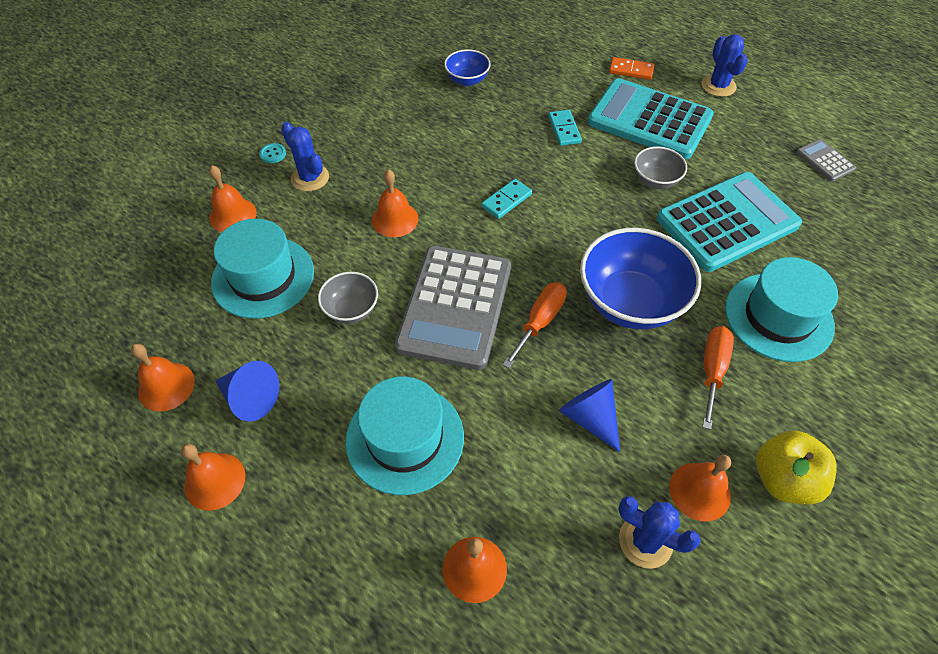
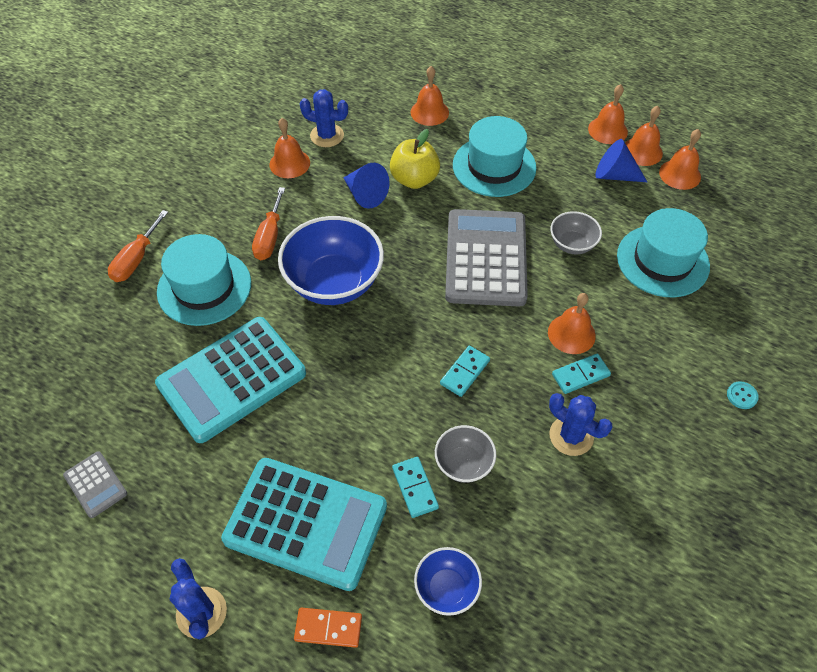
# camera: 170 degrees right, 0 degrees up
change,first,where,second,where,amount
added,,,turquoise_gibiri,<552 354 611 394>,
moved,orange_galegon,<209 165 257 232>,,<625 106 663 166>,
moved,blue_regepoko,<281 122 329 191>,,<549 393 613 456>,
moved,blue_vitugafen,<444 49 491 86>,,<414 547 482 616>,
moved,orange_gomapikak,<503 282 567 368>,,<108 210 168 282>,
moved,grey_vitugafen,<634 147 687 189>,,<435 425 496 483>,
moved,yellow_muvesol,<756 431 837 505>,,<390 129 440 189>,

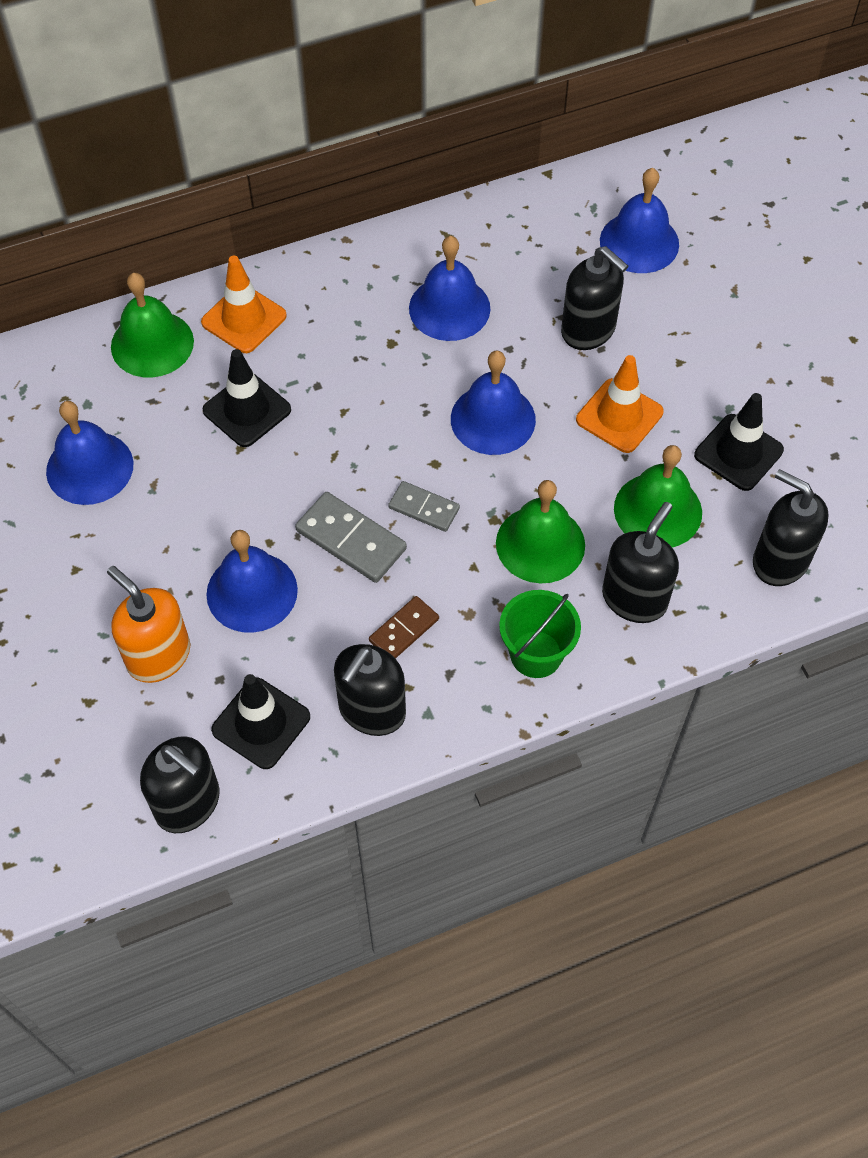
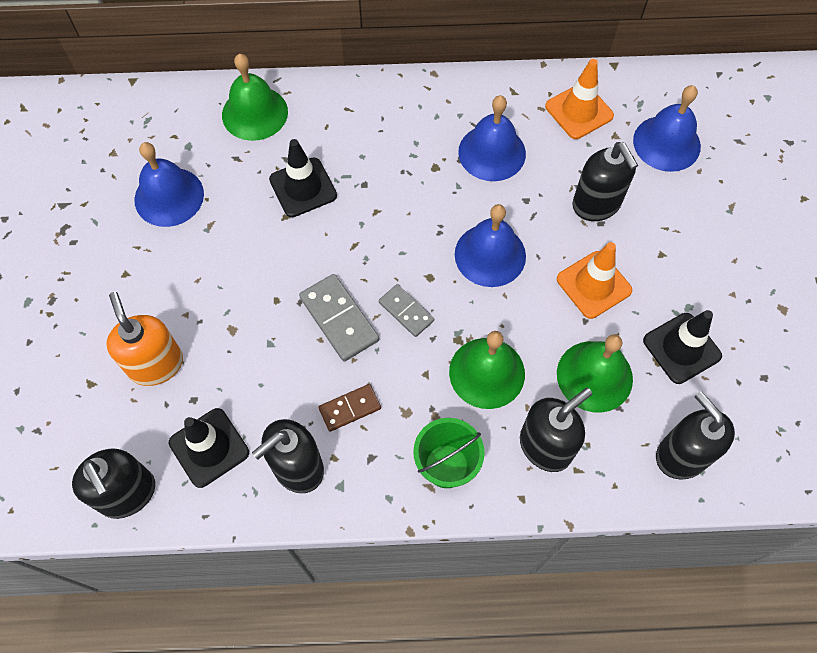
# camera: 20 degrees right, 5 degrees up
change,first,where,second,where,amount
removed,blue_galegon,<206 530 298 633>,,,
moved,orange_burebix,<201 256 287 353>,,<545 59 614 139>,

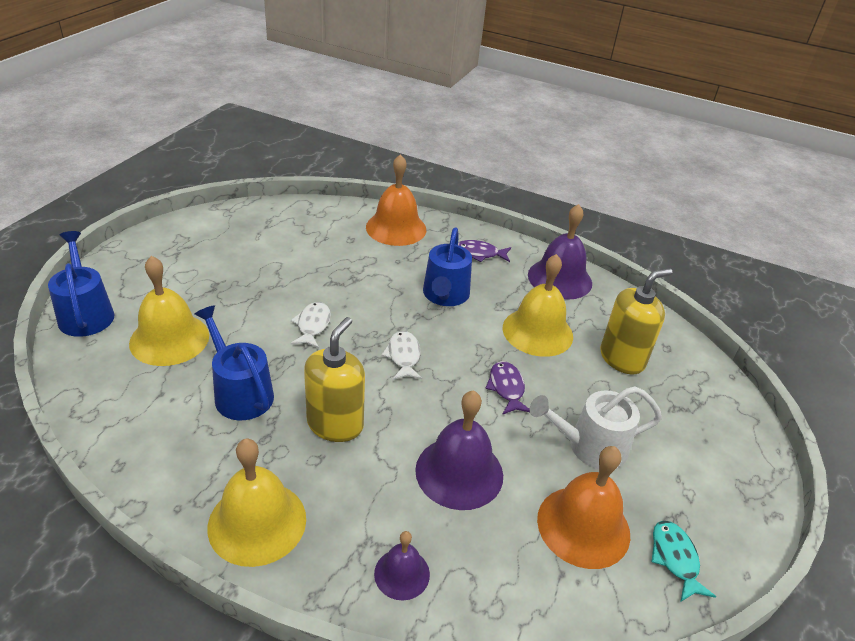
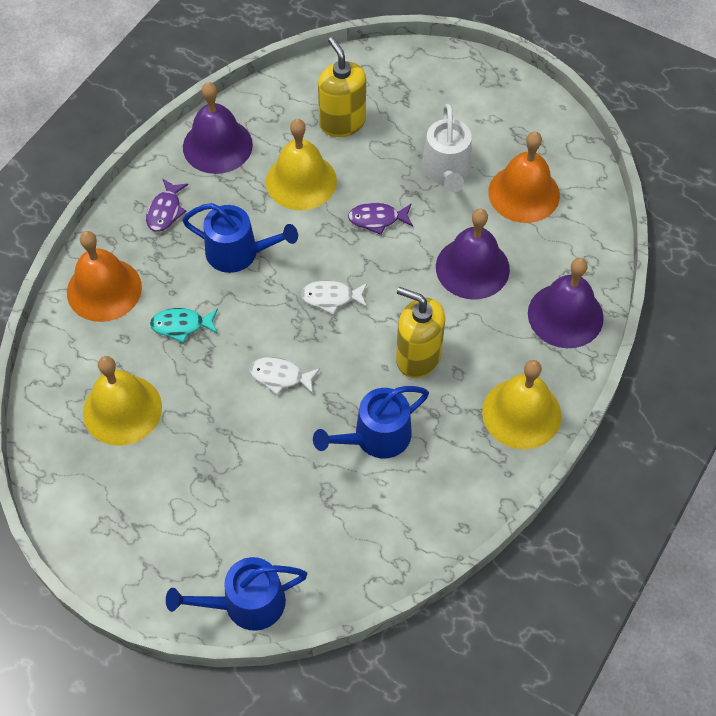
# camera: 80 degrees left, 20 degrees up
change,first,where,second,where,amount
moved,yellow_galegon,<129 256 209 366>,,<83 356 162 446>,
moved,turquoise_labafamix,<652 521 716 602>,,<150 308 218 343>,
resized,purple_galegon,<374 531 430 600>,,<528 258 604 348>,x1.81

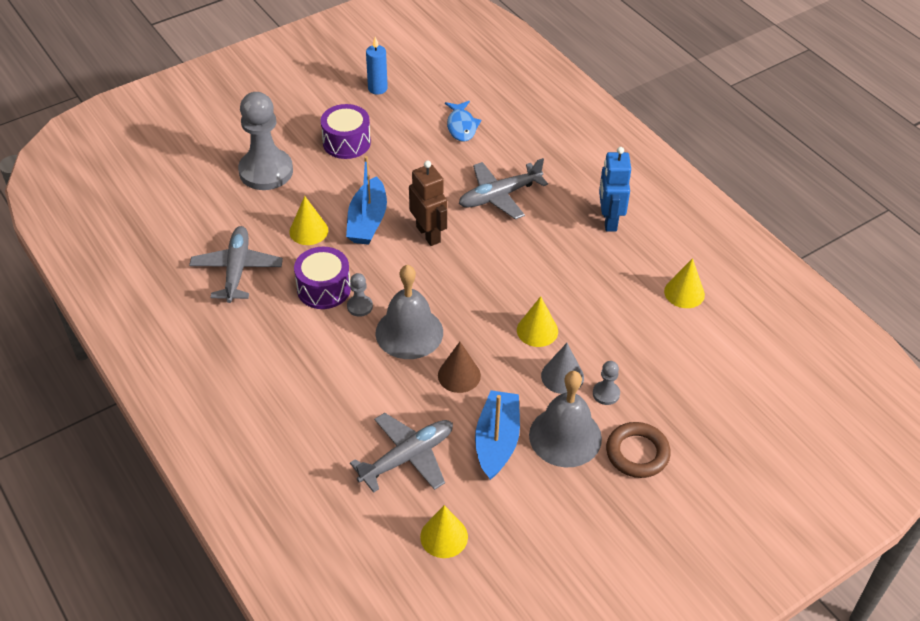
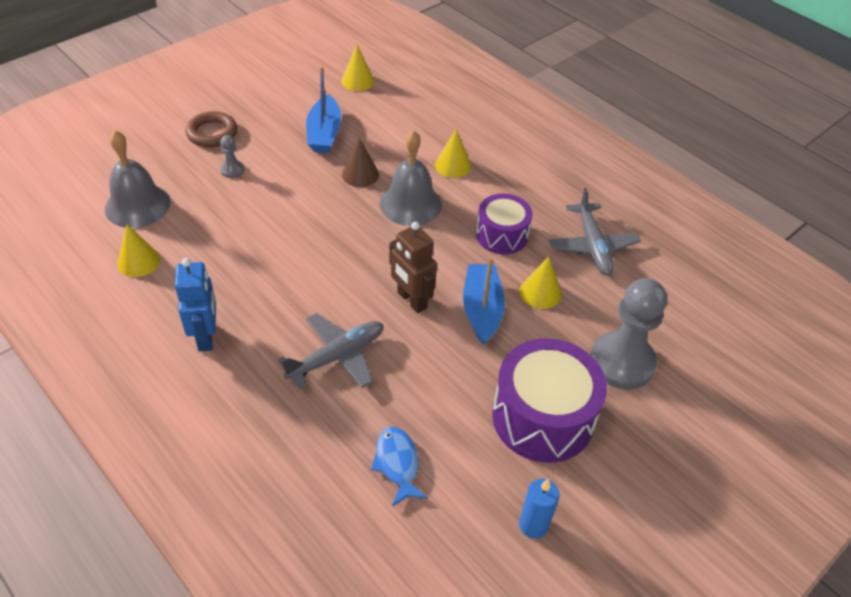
# camera: 170 degrees right, 0 degrees up
change,first,where,second,where,amount
removed,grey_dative,<347 273 373 317>,,,
removed,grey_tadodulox,<350 413 453 493>,,,
removed,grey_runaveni,<541 343 584 394>,,,
moved,yellow_runaveni,<517 296 558 347>,,<435 129 471 178>,
moved,grey_galegon,<529 371 602 467>,,<105 130 170 228>,
resized,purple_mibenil,<321 104 371 159>,,<492 338 607 463>,x1.62

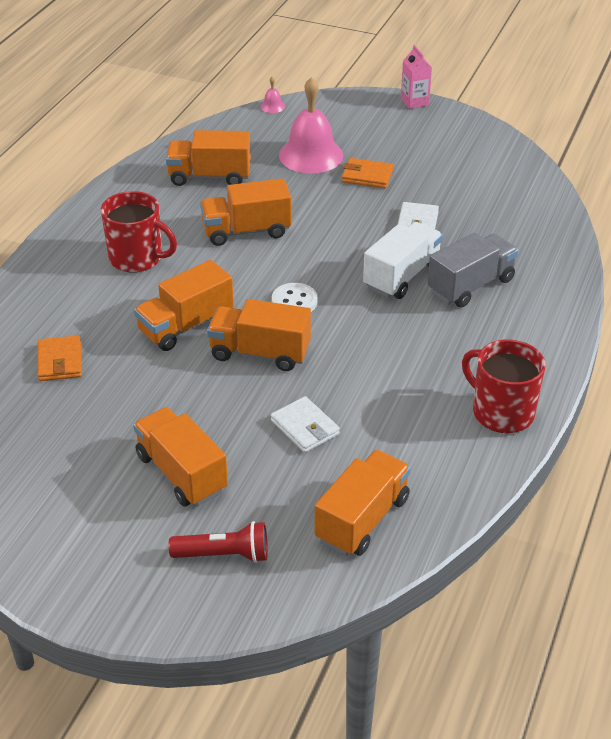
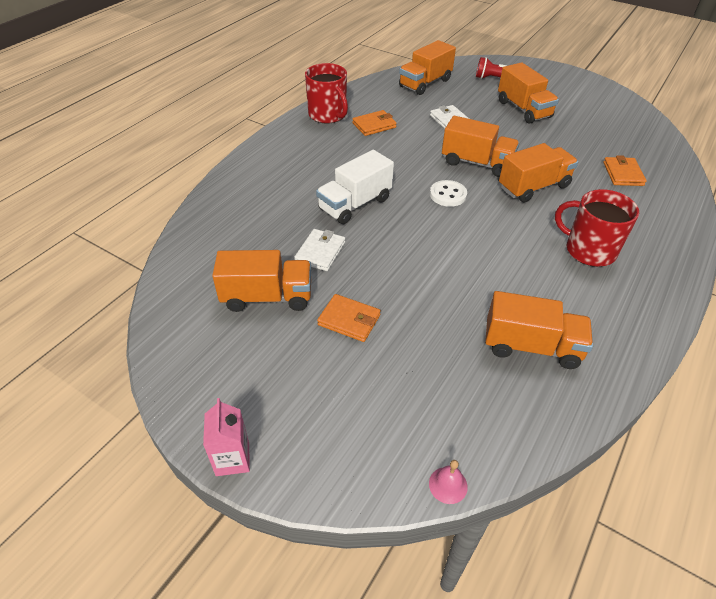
# camera: 170 degrees left, 5 degrees up
change,first,where,second,where,amount
removed,pink_galegon,<279 77 343 173>,,,
removed,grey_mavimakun,<427 232 518 308>,,,
added,,,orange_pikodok,<352 110 397 136>,
moved,orange_mavimakun,<200 178 292 246>,,<212 250 311 312>,

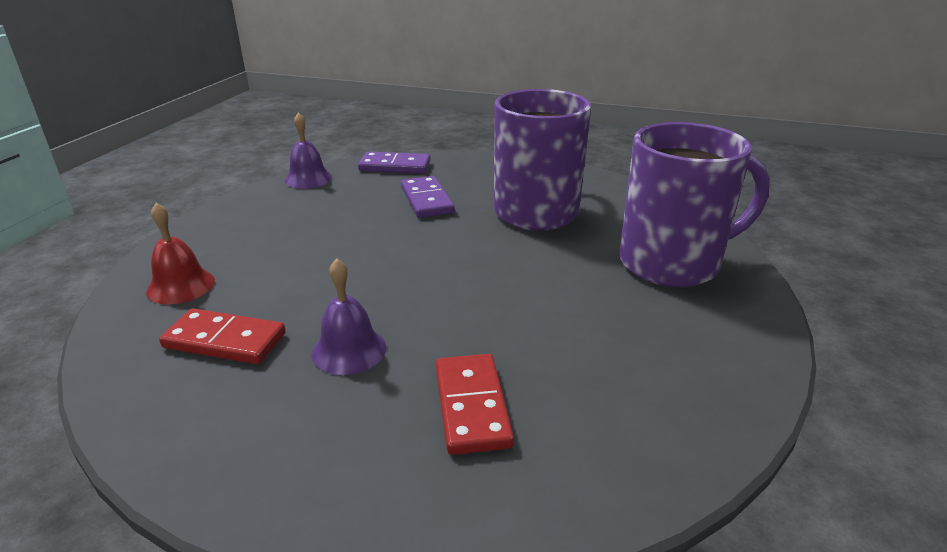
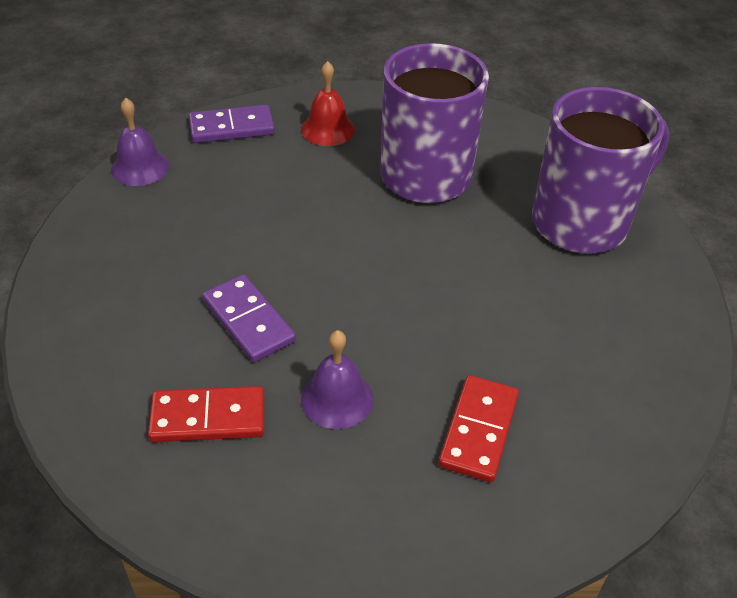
# camera: 20 degrees left, 15 degrees up
change,first,where,second,where,amount
moved,red_galegon,<146 203 215 304>,,<301 61 355 146>,
moved,purple_gibiri,<401 176 455 218>,,<202 274 296 362>,
turned,red_gibiri,<436 354 514 455>,,<438 375 519 482>,45 degrees clockwise

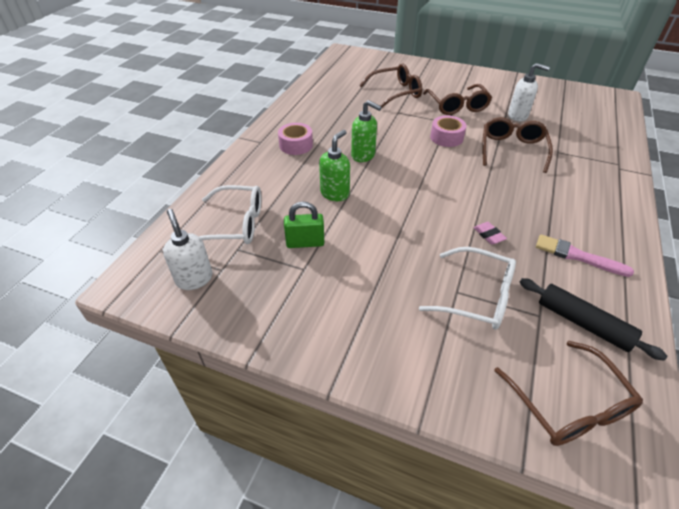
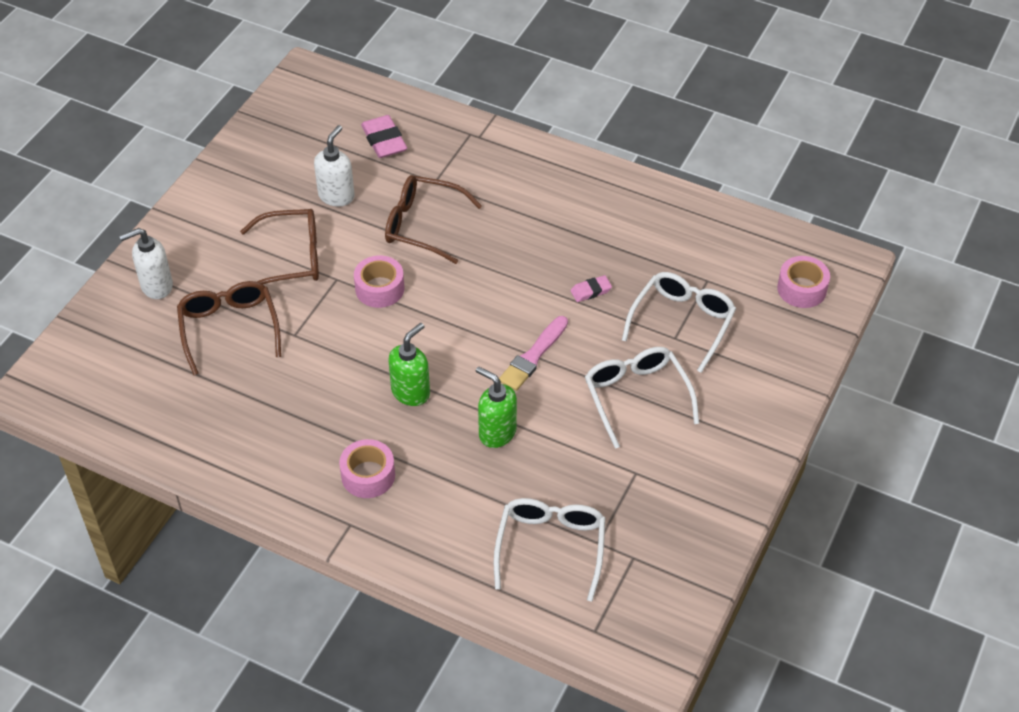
# camera: 85 degrees left, 5 degrees up
change,first,where,second,where,amount
removed,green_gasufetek,<284 202 324 248>,,,
removed,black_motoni,<519 278 667 361>,,,
added,,,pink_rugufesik,<361 115 407 158>,
added,,,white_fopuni,<585 347 699 449>,
moved,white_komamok,<163 209 213 290>,,<119 228 173 299>,
moved,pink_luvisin,<536 234 634 277>,,<499 316 568 391>,
replaced,brown_fopuni,<494 341 643 446>,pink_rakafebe,<777 256 830 308>,

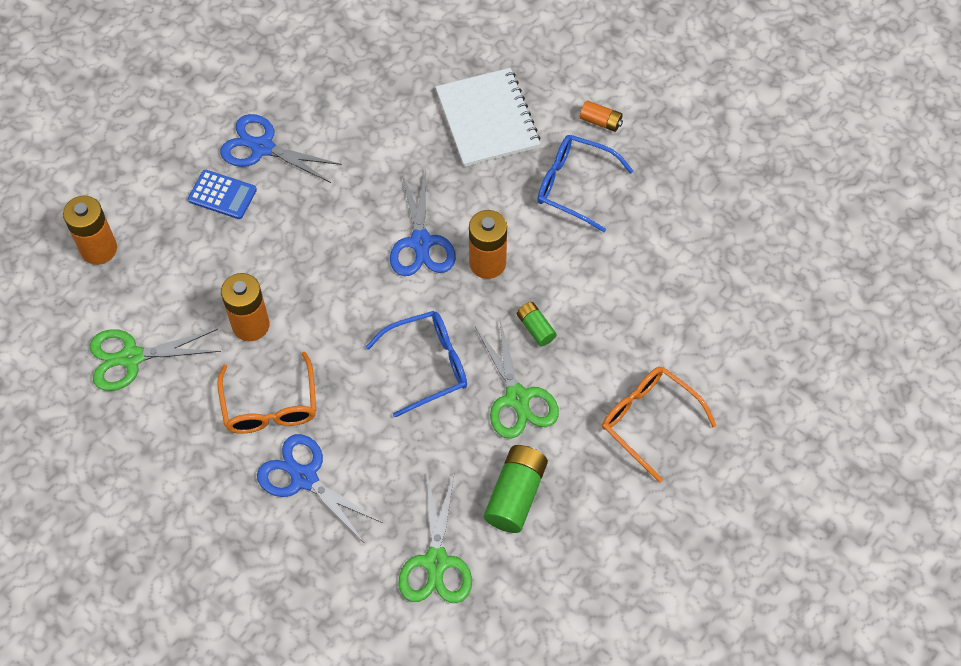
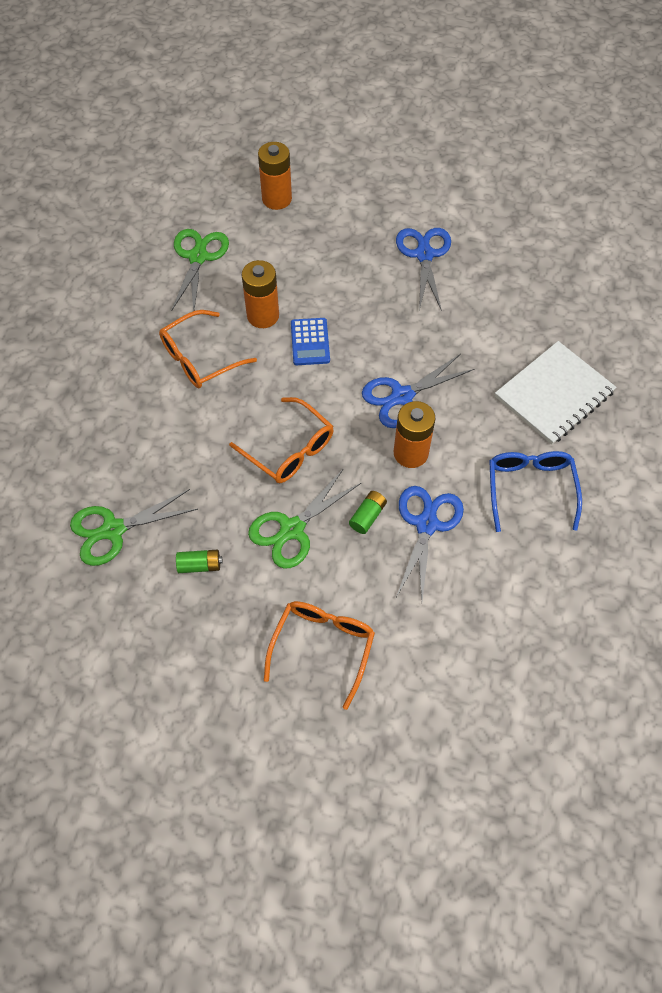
# camera: 65 degrees right, 0 degrees up
change,first,where,second,where,amount
removed,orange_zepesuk,<580 100 623 132>,,,
moved,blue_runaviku,<188 170 257 219>,,<291 318 330 365>,
moved,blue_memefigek,<257 434 383 541>,,<396 486 464 601>,
recoloured,blue_fopuni,<366 311 467 418>,orange_fopuni,<229 397 334 483>,
turned,green_memefigek,<90 329 221 391>,,<171 229 229 312>,45 degrees clockwise
resized,green_zepesuk,<484 445 548 533>,,<176 550 223 573>,x0.56

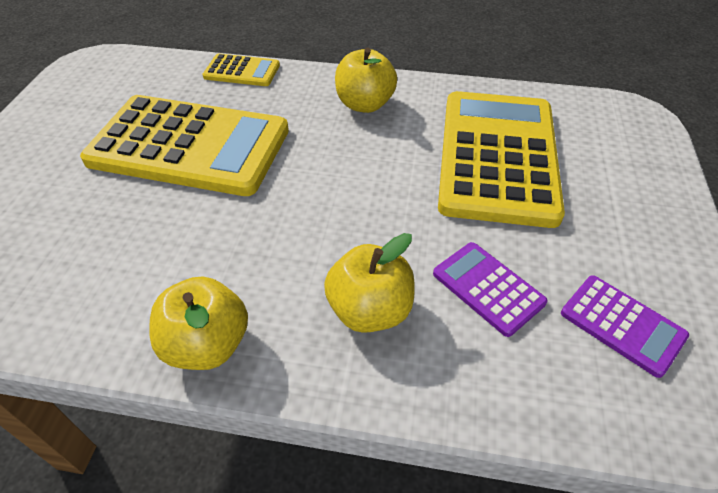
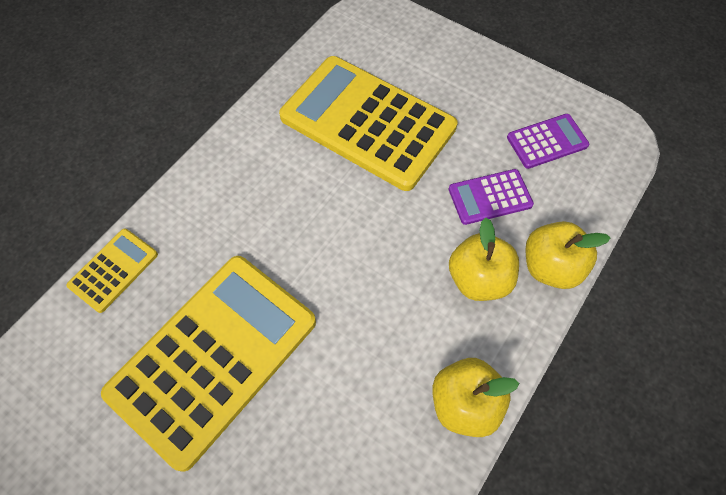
# camera: 65 degrees left, 15 degrees up
change,first,where,second,where,amount
moved,yellow_muvesol,<335 47 397 113>,,<526 221 611 289>,

